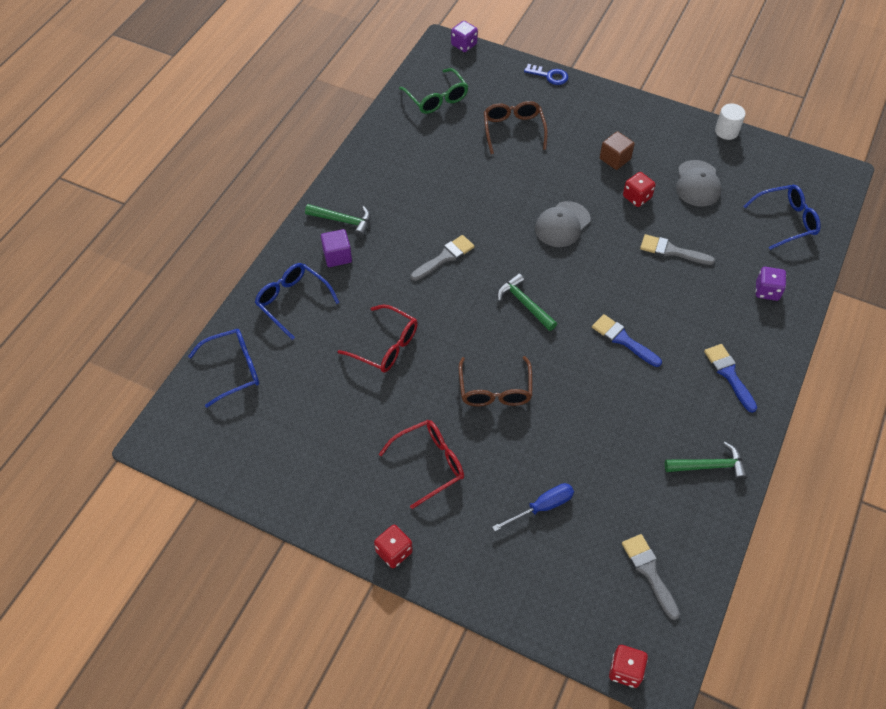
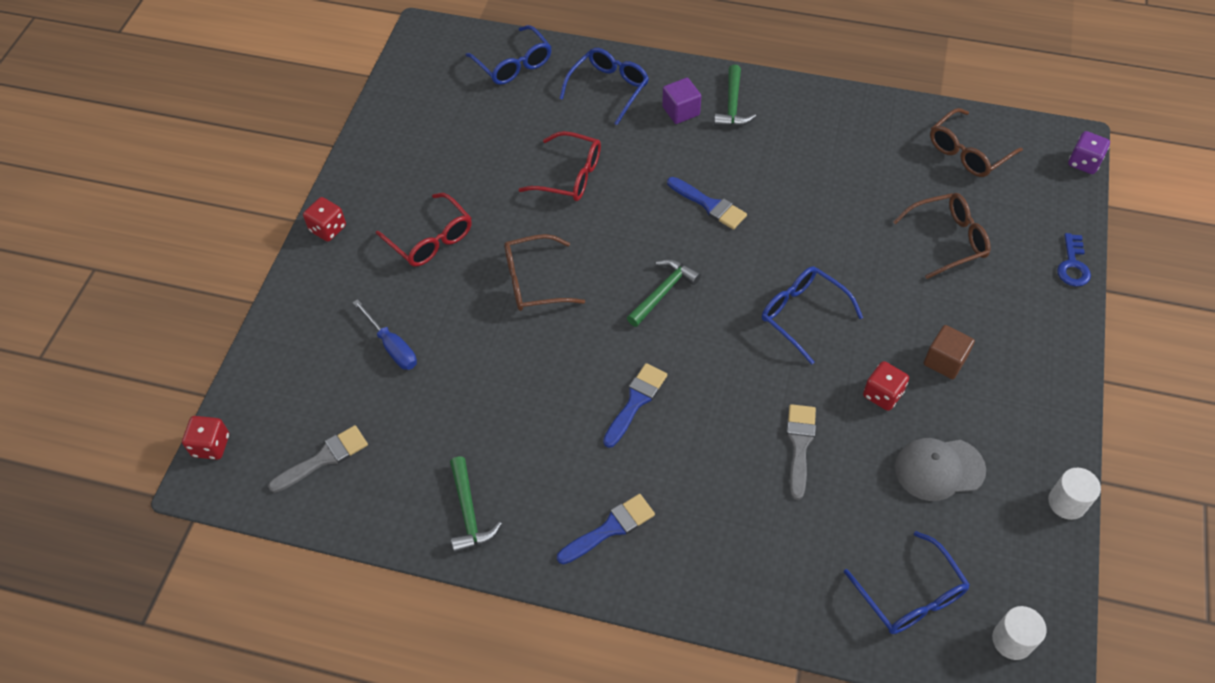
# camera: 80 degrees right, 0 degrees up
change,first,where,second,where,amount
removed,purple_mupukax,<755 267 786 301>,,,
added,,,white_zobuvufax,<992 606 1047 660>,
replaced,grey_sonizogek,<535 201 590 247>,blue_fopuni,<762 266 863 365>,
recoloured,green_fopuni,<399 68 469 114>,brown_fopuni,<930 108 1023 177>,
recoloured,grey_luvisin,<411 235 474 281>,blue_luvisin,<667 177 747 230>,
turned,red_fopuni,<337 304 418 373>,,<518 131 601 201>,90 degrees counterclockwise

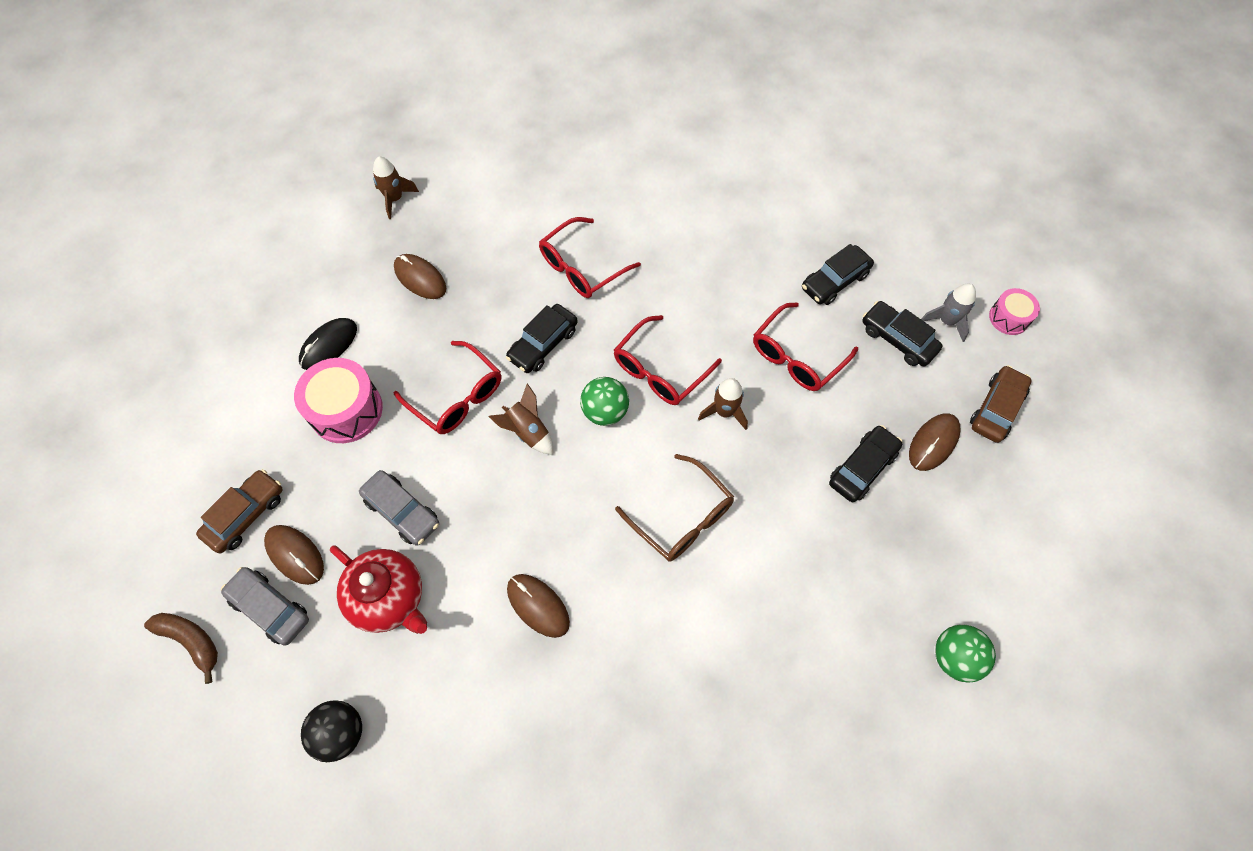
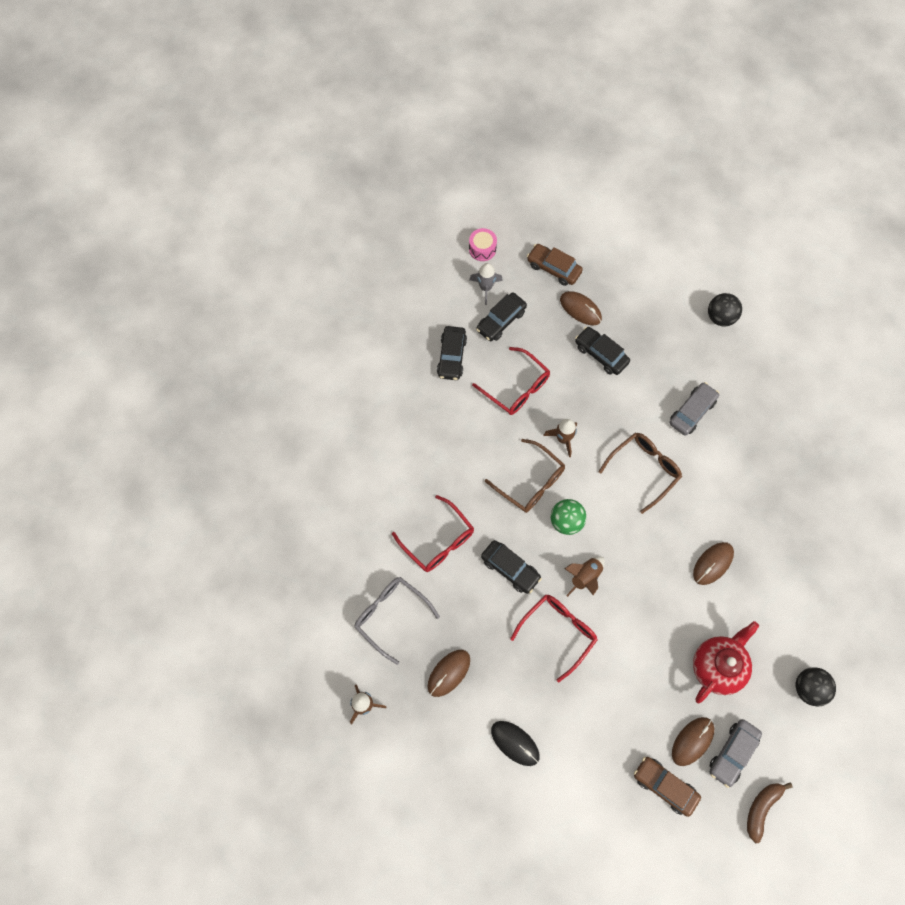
# camera: 90 degrees left, 5 degrees up
change,first,where,second,where,amount
removed,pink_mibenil,<294 358 383 443>,,,
added,,,grey_fopuni,<354 577 440 665>,
moved,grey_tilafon,<359 470 439 546>,,<670 382 719 435>,
recoloured,red_fopuni,<614 315 722 405>,brown_fopuni,<485 439 565 513>,
recoloured,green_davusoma,<935 624 996 682>,black_davusoma,<708 293 742 327>,
turned,black_tilafon,<802 244 874 305>,,<437 326 467 380>,45 degrees clockwise

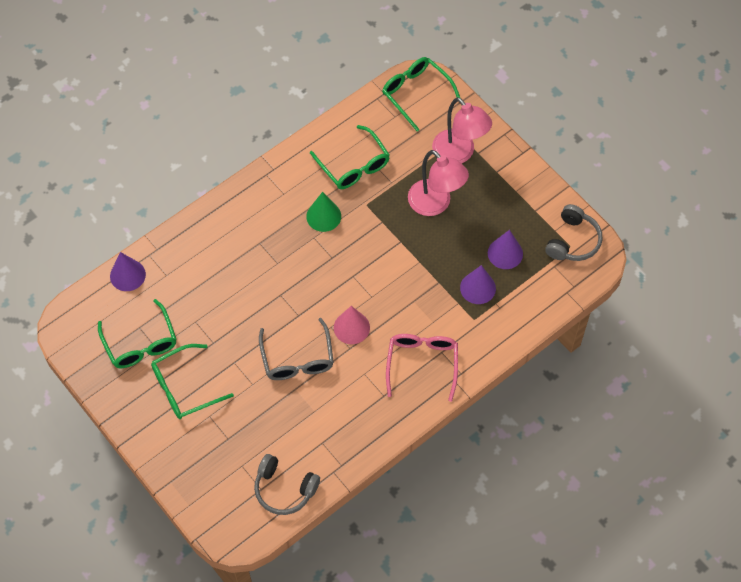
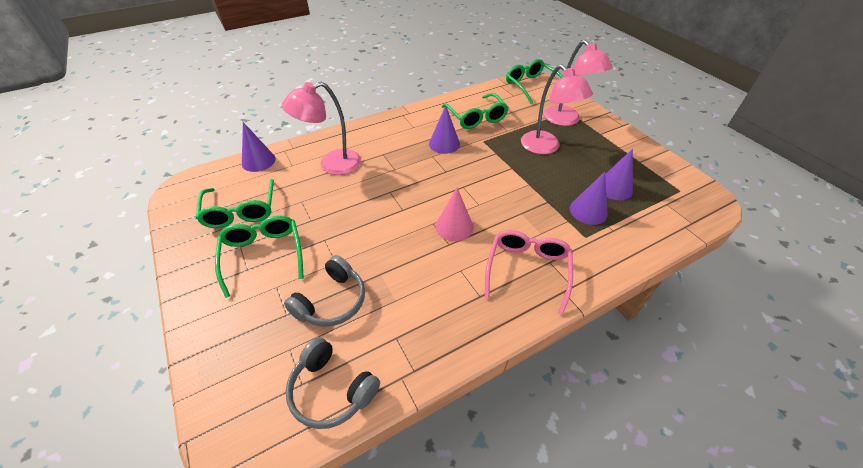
# camera: 10 degrees right, 15 degrees down
change,first,where,second,where,amount
removed,grey_fopuni,<259 318 334 380>,,,
added,,,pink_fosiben,<282 82 361 175>,
moved,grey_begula,<545 204 602 261>,,<284 255 365 327>,
recoloured,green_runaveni,<306 192 341 232>,purple_runaveni,<429 105 460 154>,
turned,green_fopuni,<151 344 234 419>,,<215 215 304 298>,90 degrees clockwise

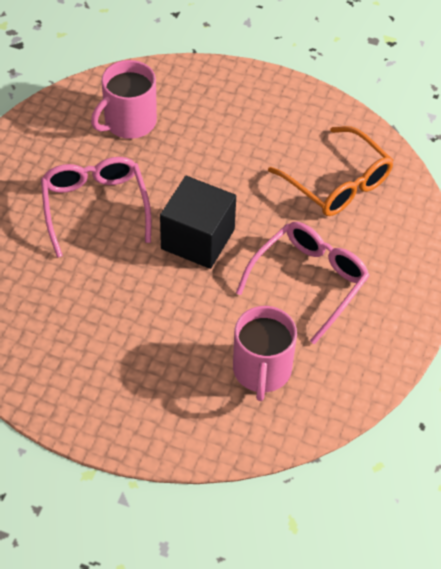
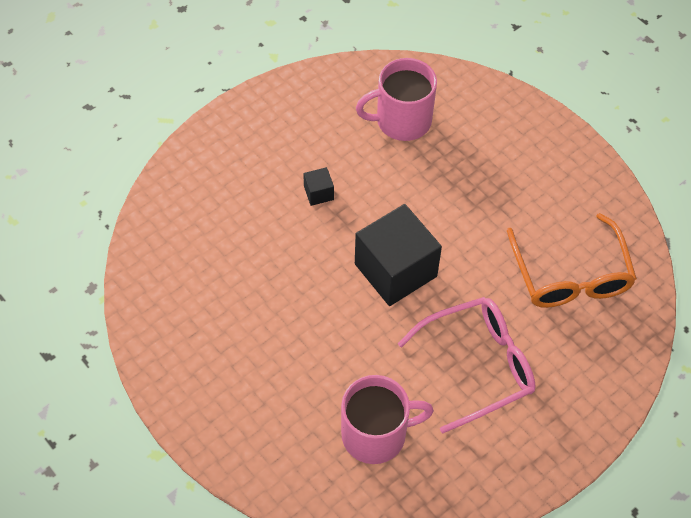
# camera: 30 degrees right, 5 degrees up
change,first,where,second,where,amount
replaced,pink_fopuni,<41 157 151 258>,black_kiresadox,<303 167 334 206>,
turned,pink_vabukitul,<233 306 297 401>,,<341 375 434 464>,135 degrees counterclockwise

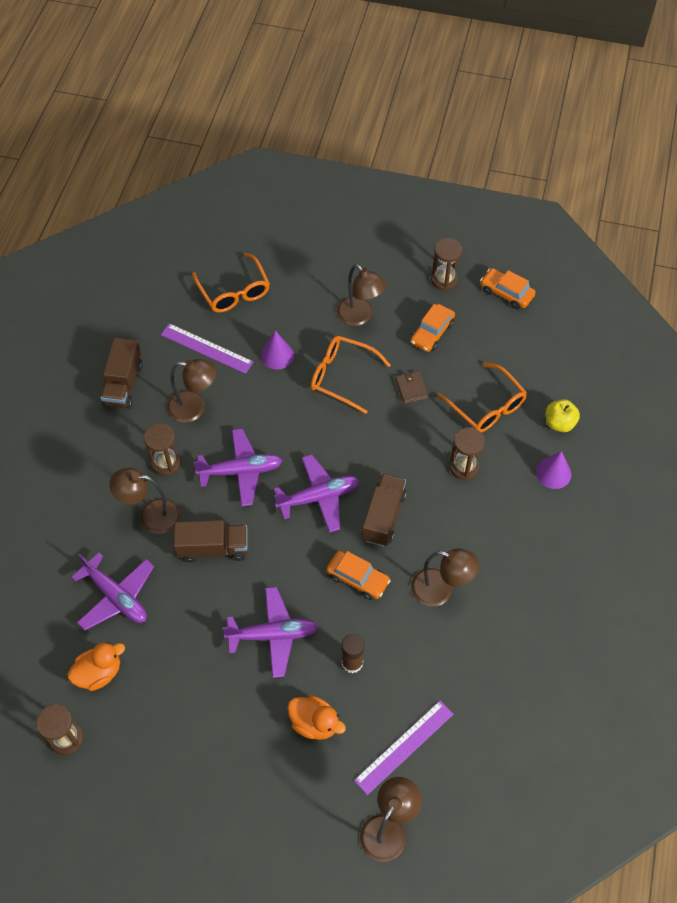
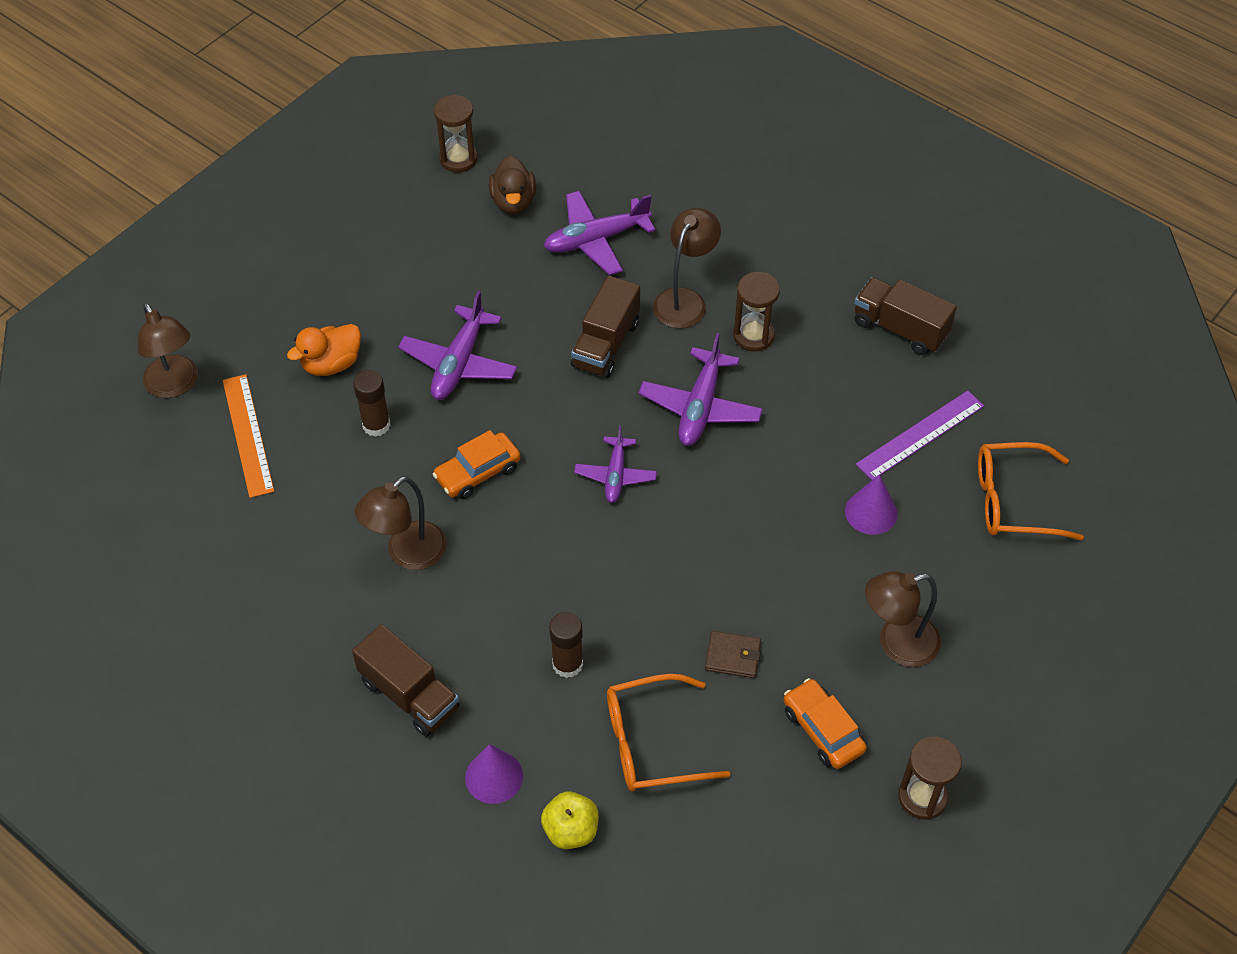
# camera: 115 degrees right, 5 degrees down
change,first,where,second,where,amount
removed,brown_fosiben,<167 359 217 423>,,,
removed,orange_fopuni,<311 336 391 414>,,,
removed,orange_tilafon,<480 268 536 309>,,,
moved,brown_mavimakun,<362 473 407 546>,,<352 624 460 737>,
replaced,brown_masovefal,<450 427 485 480>,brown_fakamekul,<549 612 583 678>,
recoloured,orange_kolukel,<68 642 125 691>,brown_kolukel,<489 156 536 214>,
recoloured,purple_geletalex,<354 701 453 795>,orange_geletalex,<223 374 274 498>,
resized,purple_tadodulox,<274 454 360 533>,,<574 425 657 503>,x0.64

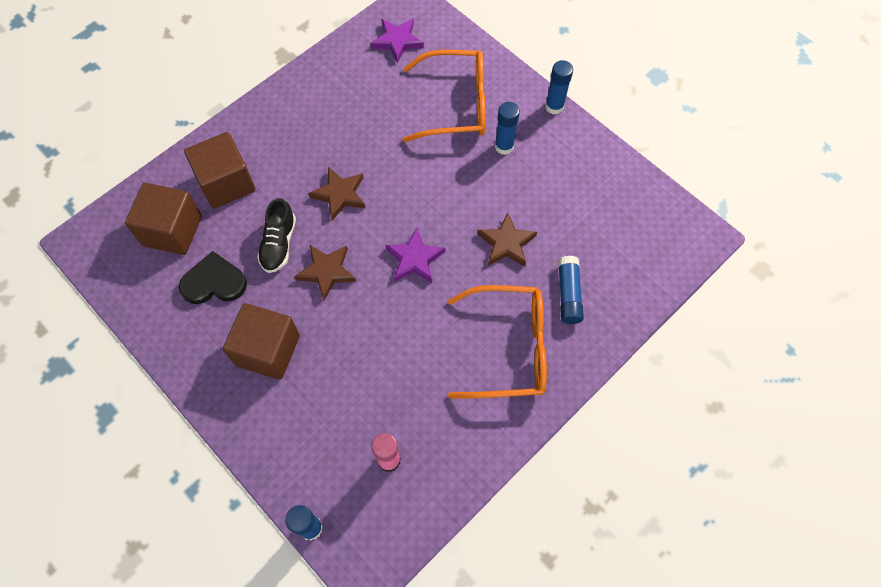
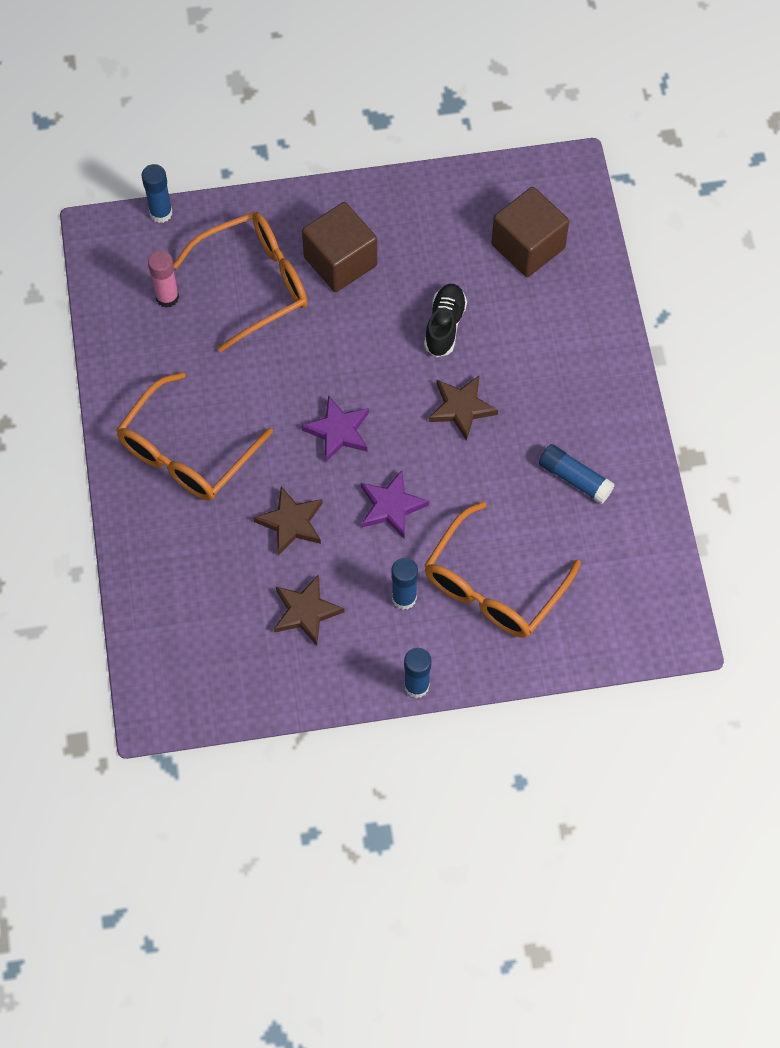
# camera: 125 degrees right, 0 degrees up
change,first,where,second,where,amount
removed,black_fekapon,<179 251 247 304>,,,
removed,brown_kiresadox,<184 132 256 209>,,,
added,,,orange_fopuni,<173 212 307 352>,
moved,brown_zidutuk,<294 245 356 301>,,<274 574 344 646>,
moved,purple_zidutuk,<371 19 424 63>,,<361 470 429 538>,
moved,blue_fakamekul,<558 256 584 324>,,<539 444 615 504>,
turned,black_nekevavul,<257 198 296 273>,,<424 284 467 357>,60 degrees clockwise

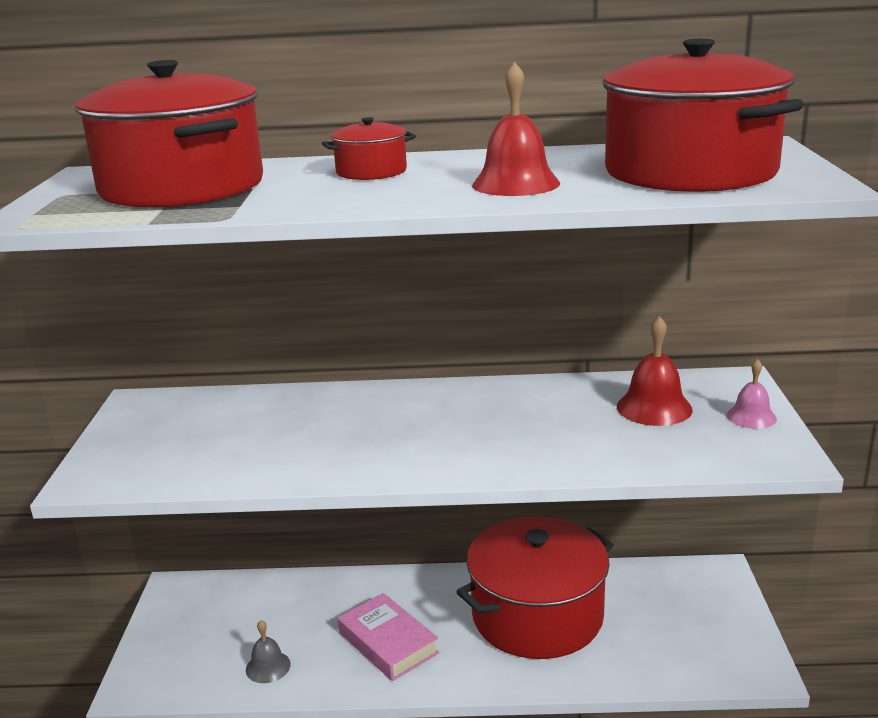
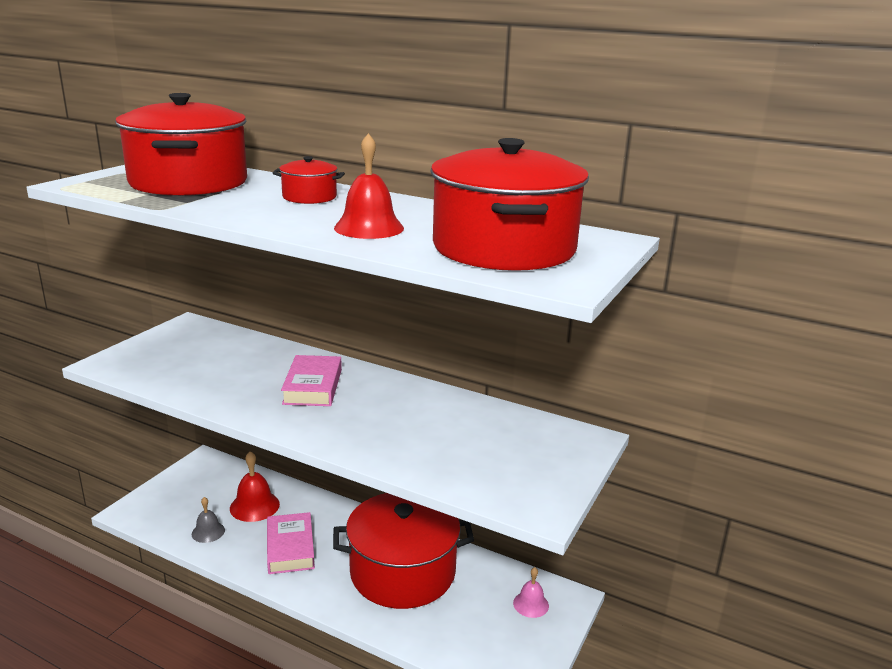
# camera: 25 degrees right, 0 degrees up
change,first,where,second,where,amount
added,,,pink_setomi,<281 355 342 406>,
moved,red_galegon,<617 316 693 426>,,<230 451 280 522>,
moved,pink_galegon,<727 359 777 429>,,<513 567 549 618>,

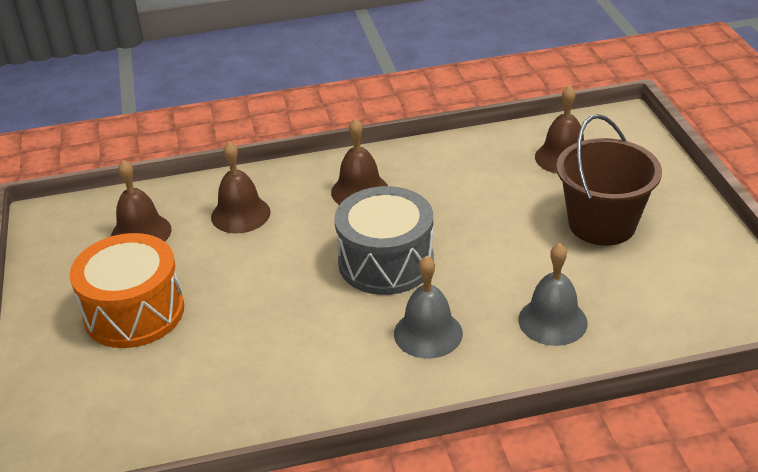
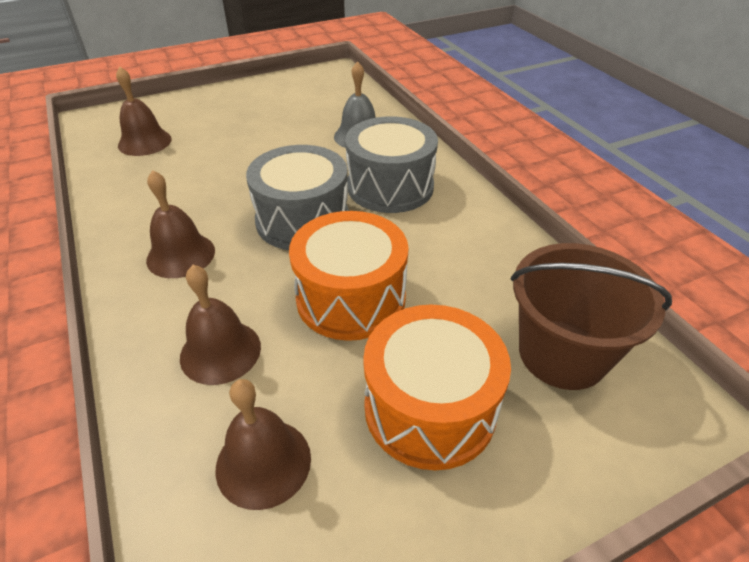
# camera: 105 degrees left, 5 degrees up
change,first,where,second,where,amount
added,,,orange_mibenil,<289 211 408 341>,
moved,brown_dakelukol,<556 114 662 246>,,<511 243 672 390>,
replaced,grey_galegon,<394 256 463 358>,grey_mibenil,<345 116 438 213>,

